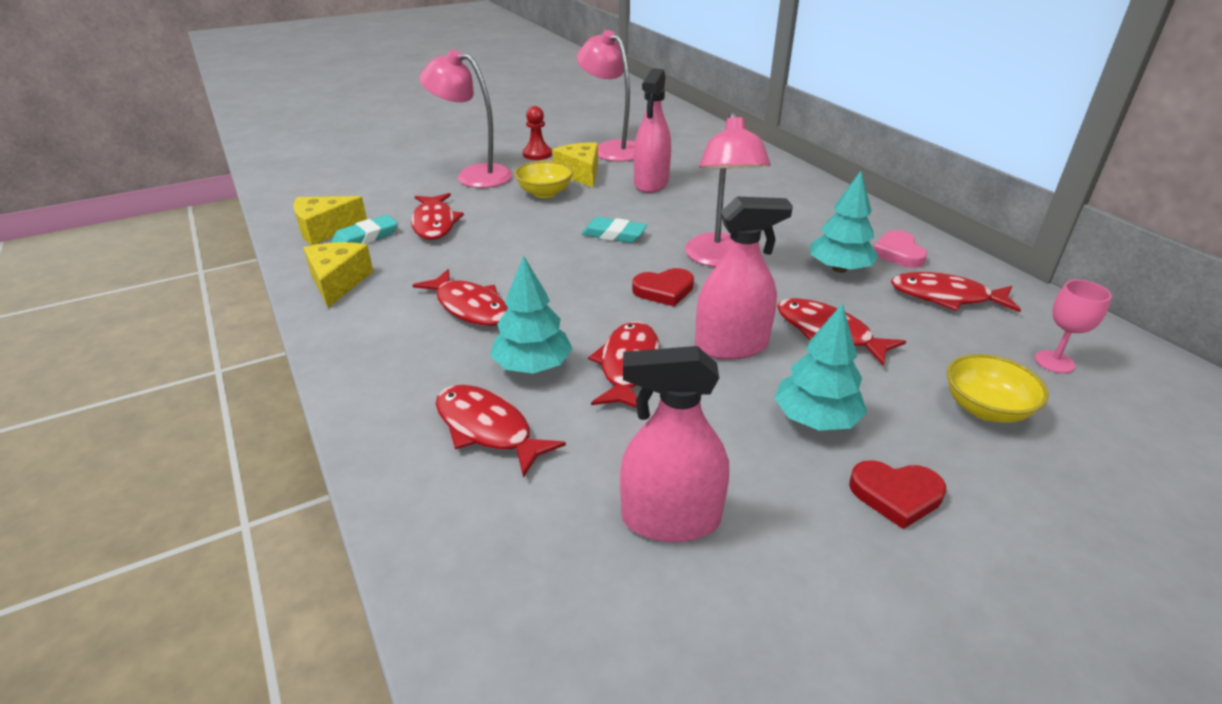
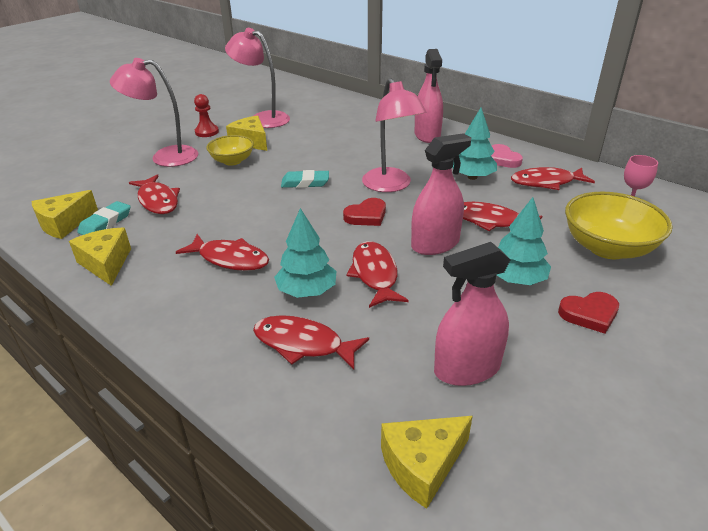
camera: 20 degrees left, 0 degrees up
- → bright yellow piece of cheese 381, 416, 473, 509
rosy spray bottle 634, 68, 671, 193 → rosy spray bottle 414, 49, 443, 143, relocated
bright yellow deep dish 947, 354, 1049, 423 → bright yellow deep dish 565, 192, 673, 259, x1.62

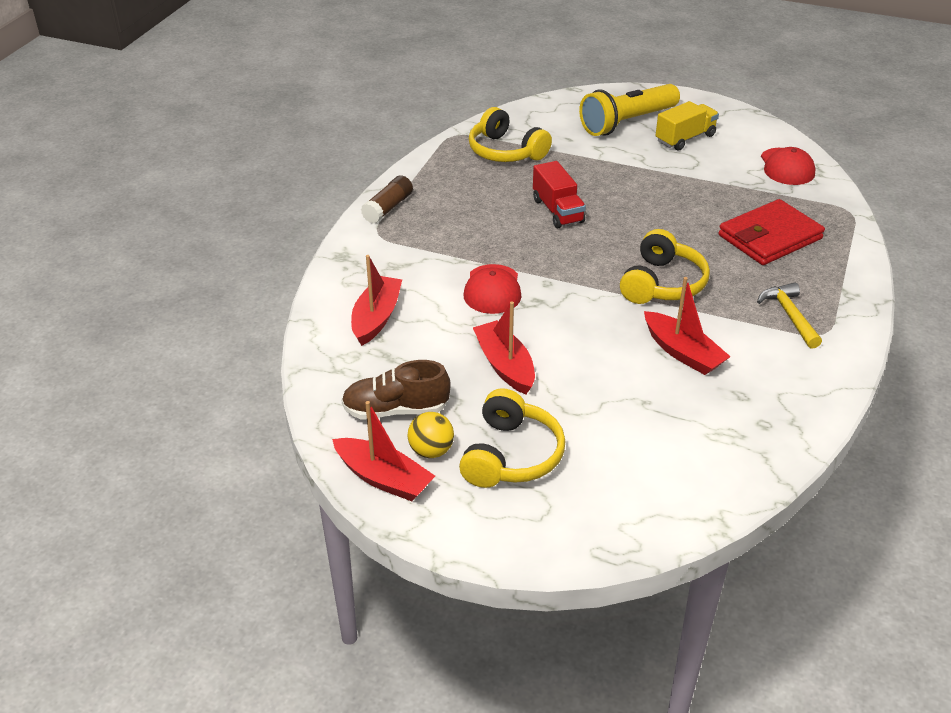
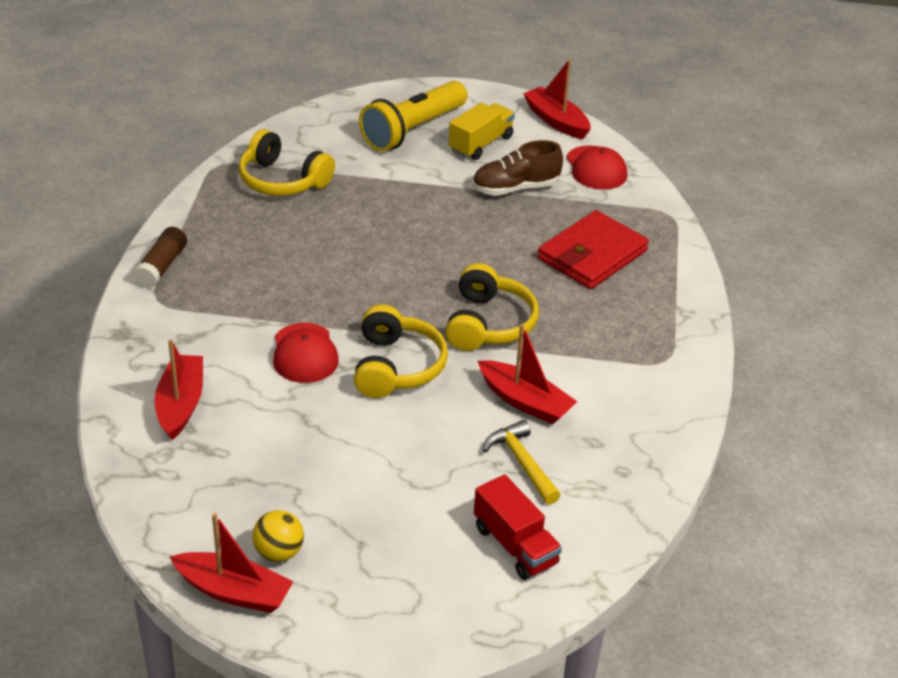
camera: 15 degrees left, 0 degrees up
brown sneaker 341, 360, 451, 420 → brown sneaker 472, 140, 563, 196, relocated
bright yellow headset 459, 388, 565, 488 → bright yellow headset 354, 305, 448, 398, relocated
scarlet boat 473, 302, 535, 394 → scarlet boat 523, 59, 591, 139, relocated
scarlet lorry 533, 161, 586, 228 → scarlet lorry 474, 474, 562, 580, relocated
bright yellow carpenter's hammer 757, 283, 822, 349 → bright yellow carpenter's hammer 483, 420, 561, 504, relocated

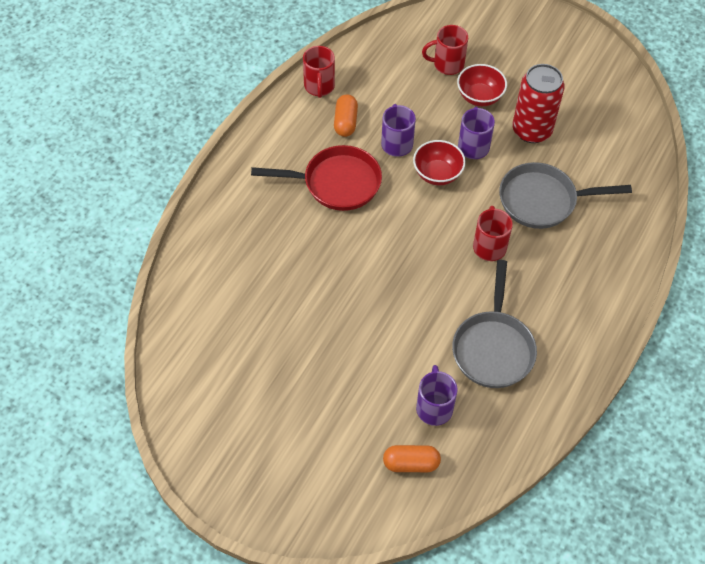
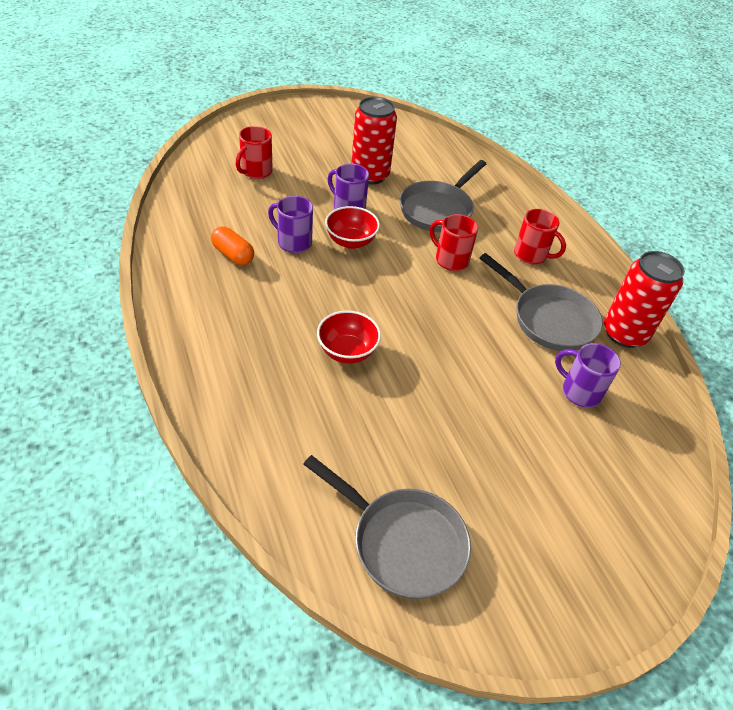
camera: 55 degrees left, 10 degrees down
scarlet pan 251, 145, 382, 211 → -
bright orange pill shape 383, 445, 441, 472 → -
- → grey pan 303, 455, 471, 599
- → scarlet soda can 604, 251, 685, 348
scarlet mug 303, 46, 335, 98 → scarlet mug 514, 209, 566, 264, relocated
scarlet deep dish 457, 64, 507, 106 → scarlet deep dish 317, 310, 381, 363, relocated

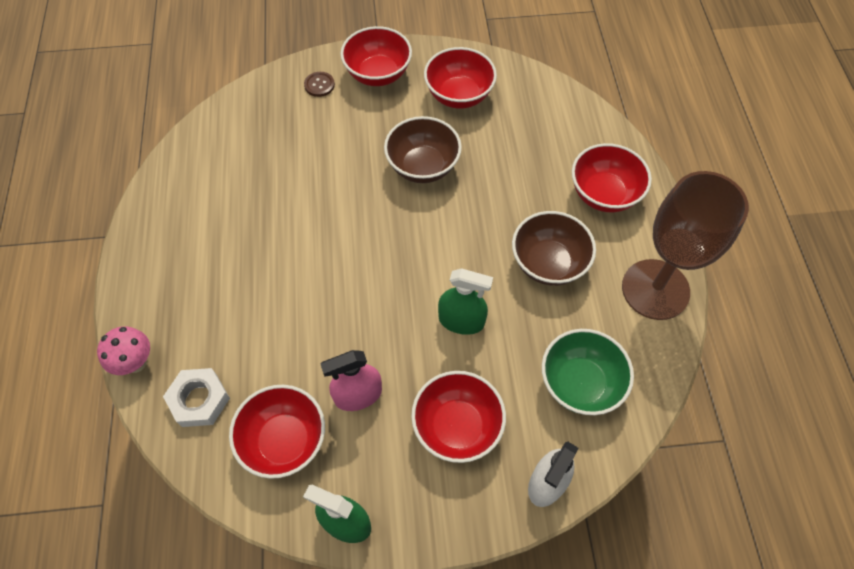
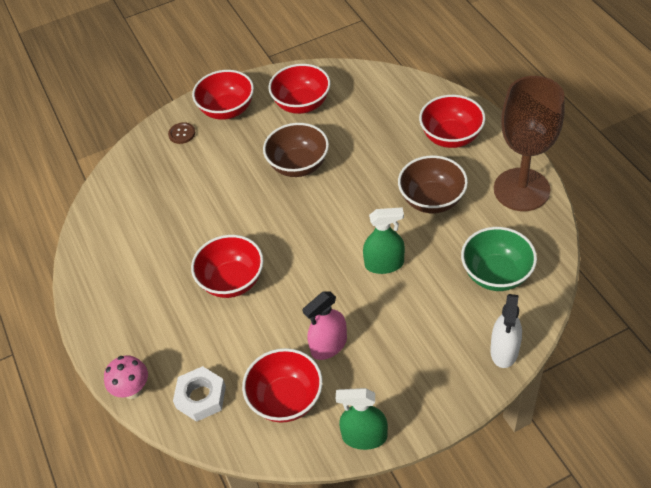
camera: 15 degrees left, 10 degrees down
scarlet deep dish 411, 371, 506, 463 → scarlet deep dish 191, 235, 264, 298, relocated

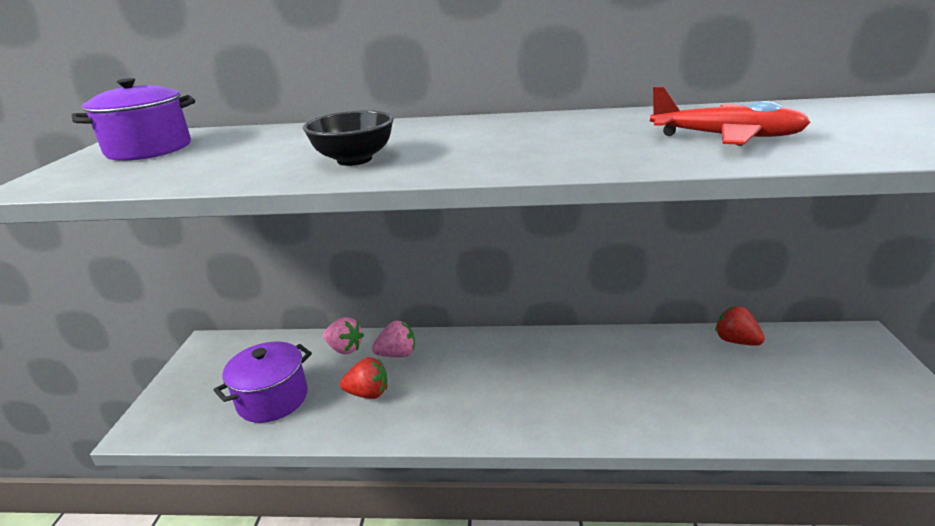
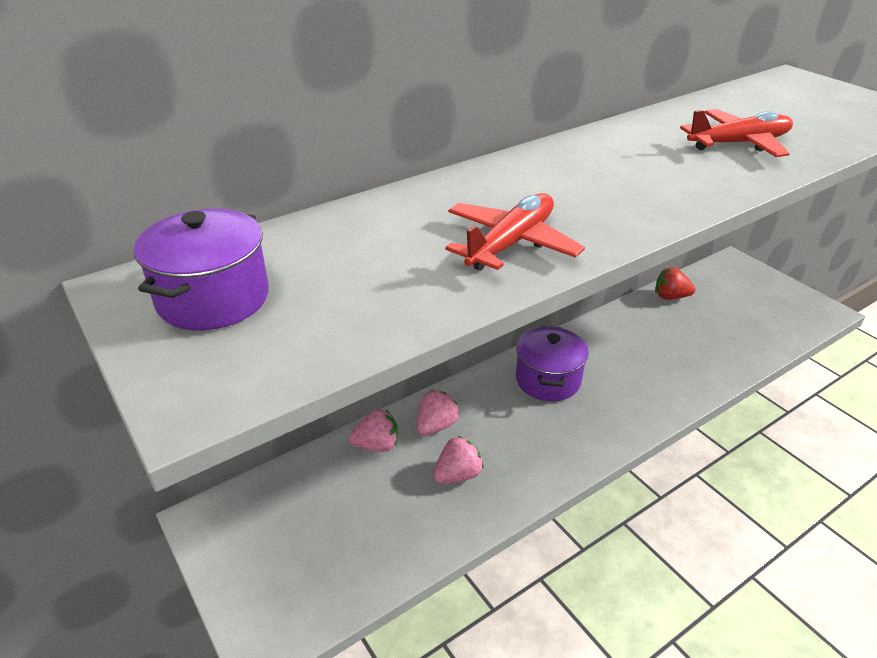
camera: 40 degrees left, 10 degrees up
royal purple cooking pot 214, 342, 312, 423 → royal purple cooking pot 516, 326, 589, 401, relocated
black deep dish 303, 110, 394, 166 → scarlet plane 445, 193, 585, 271
scarlet strawberry 340, 357, 387, 399 → rosy strawberry 433, 436, 484, 484

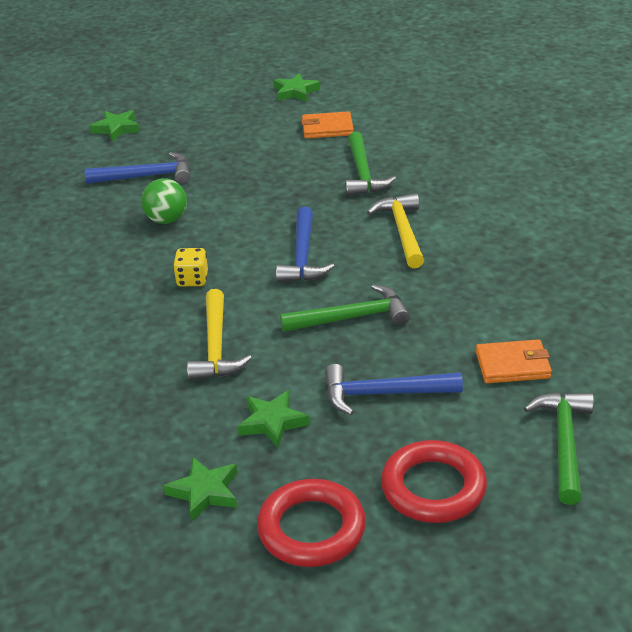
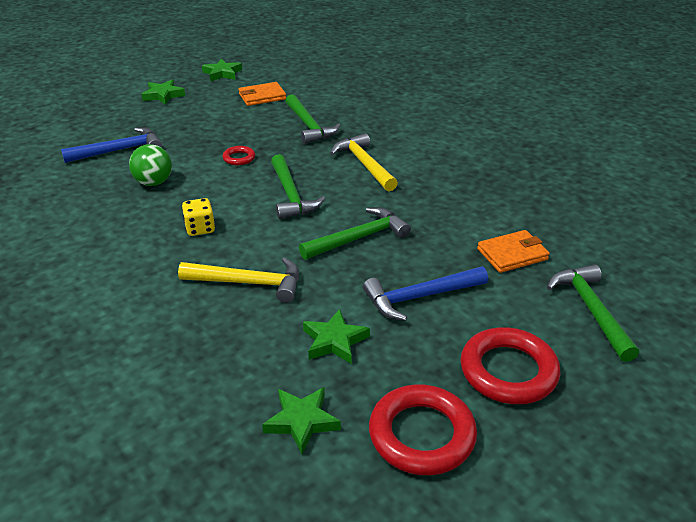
camera: 20 degrees left, 0 degrees up
- → scarlet ring 223, 146, 255, 165
leaf-green star 90, 110, 140, 142 → leaf-green star 141, 80, 185, 105, relocated
cobalt carpenter's hammer 276, 207, 334, 282 → leaf-green carpenter's hammer 271, 154, 325, 219
bright yellow carpenter's hammer 187, 289, 252, 381 → bright yellow carpenter's hammer 178, 257, 299, 303, 60 degrees counterclockwise

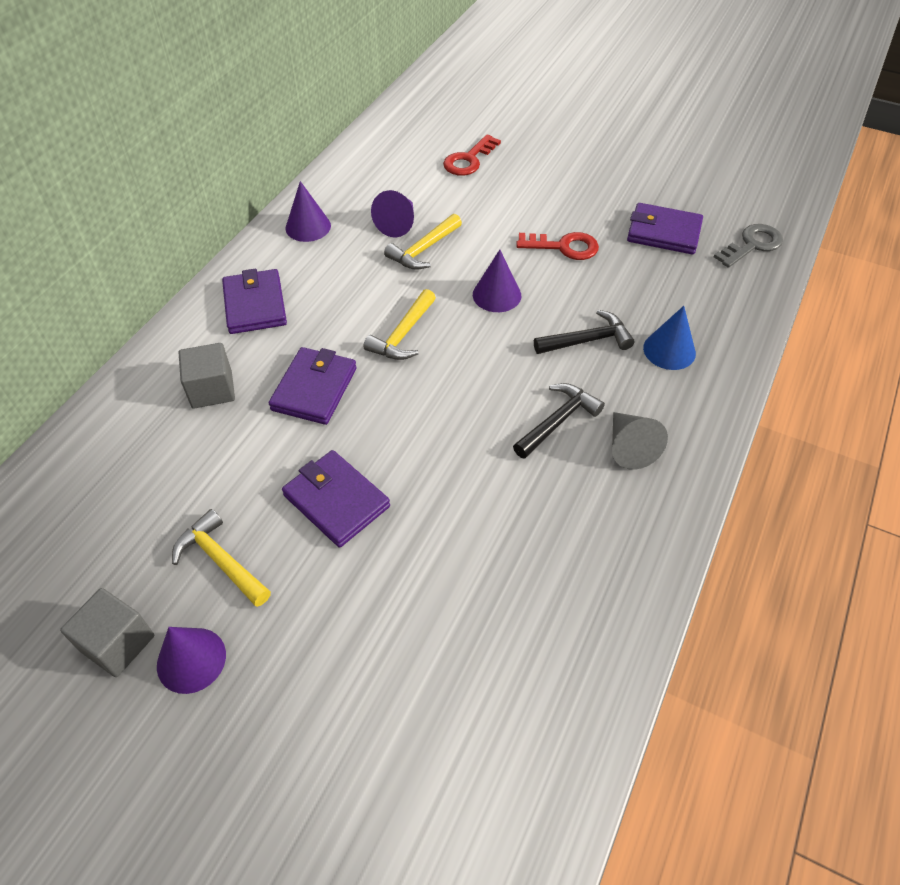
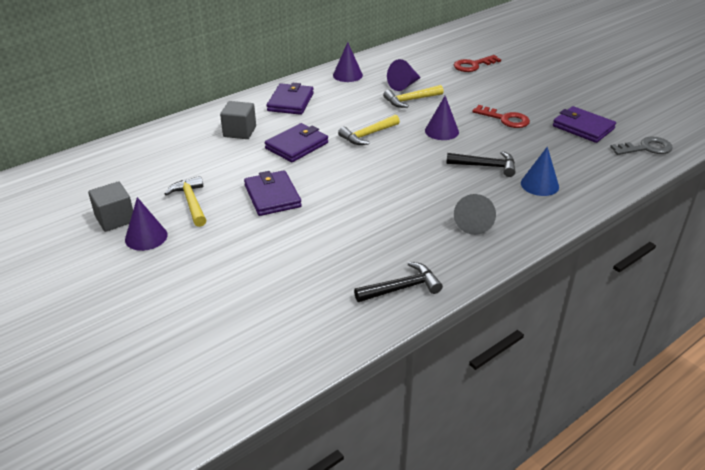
camera: 25 degrees right, 15 degrees down
black carpenter's hammer 513, 383, 605, 459 → black carpenter's hammer 354, 262, 443, 302, relocated

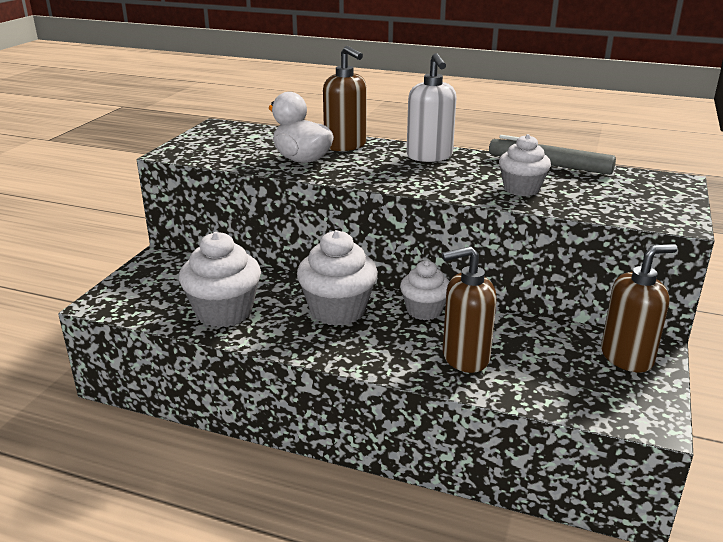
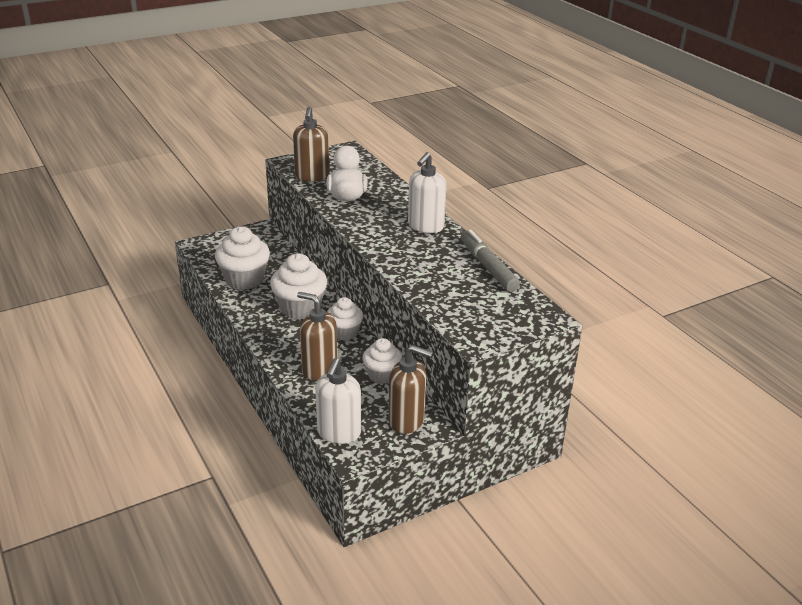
camera: 40 degrees right, 5 degrees up
- → snow-white pump bottle 315, 358, 361, 444
brown pump bottle 323, 46, 367, 151 → brown pump bottle 293, 107, 329, 182, relocated
snow-white cupcake 499, 134, 551, 196 → snow-white cupcake 362, 338, 402, 384, relocated

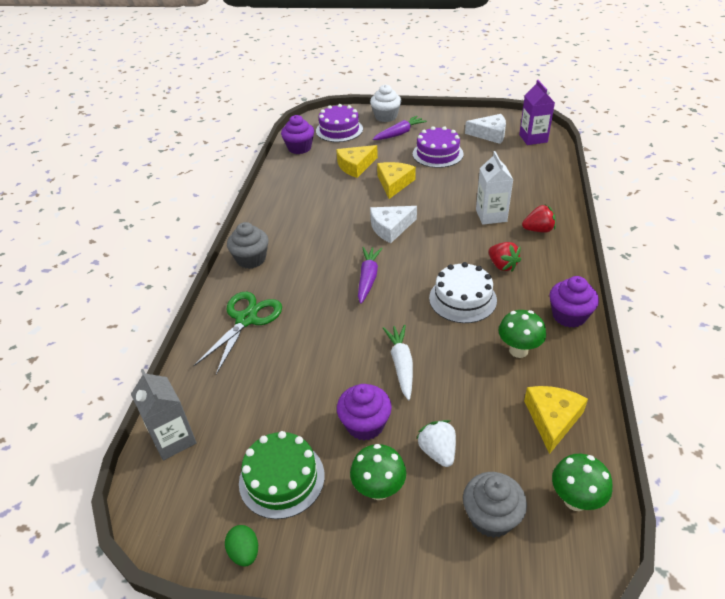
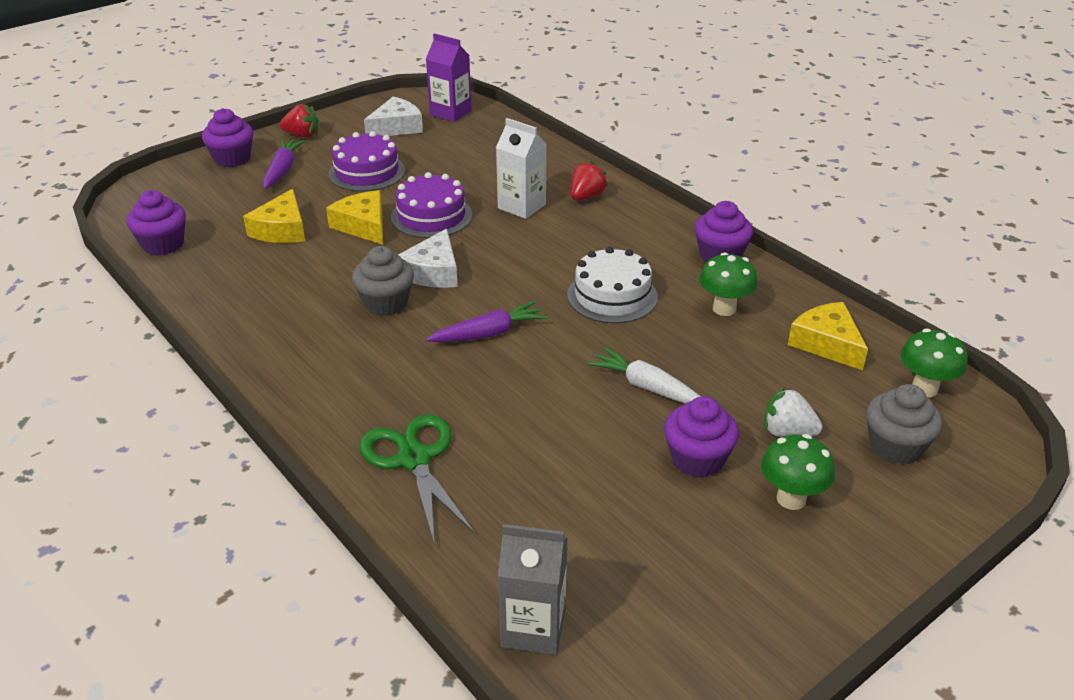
camera: 50 degrees left, 5 degrees down
leaf-green egg 225, 525, 258, 567 → -
leaf-green layer cake 239, 431, 325, 519 → -
grey cupcake 227, 222, 268, 269 → grey cupcake 352, 246, 414, 316, relocated
royal purple layer cake 316, 104, 363, 142 → royal purple layer cake 391, 172, 472, 238, relocated
scarlet strawberry 488, 242, 521, 272 → scarlet strawberry 280, 104, 319, 138, relocated
snow-white cupcake 370, 84, 401, 122 → royal purple cupcake 202, 108, 253, 167
royal purple root vegetable 358, 247, 383, 304 → royal purple root vegetable 426, 301, 547, 342, 105 degrees clockwise

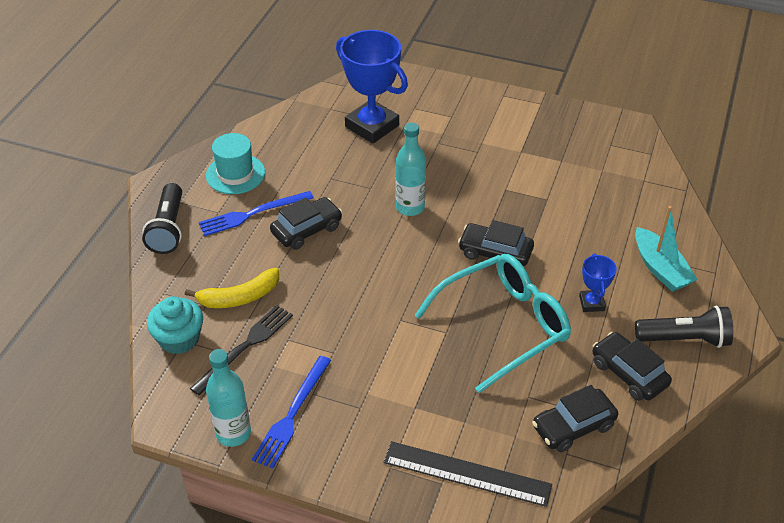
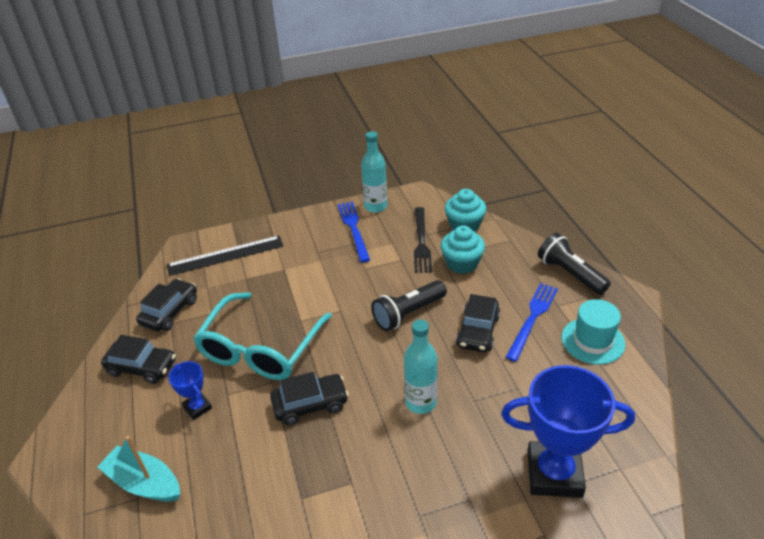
camera: 145 degrees right, 5 degrees down
black torch 635, 306, 733, 348 → black torch 371, 280, 447, 331, relocated
bright yellow banana fruit 185, 268, 279, 308 → teal cupcake 441, 226, 485, 274

